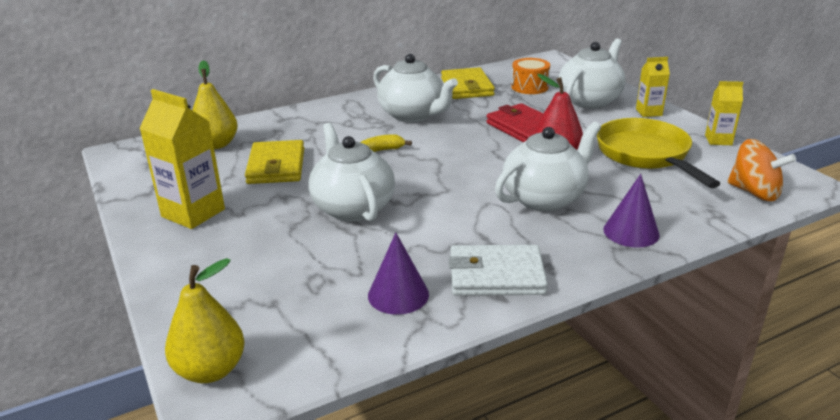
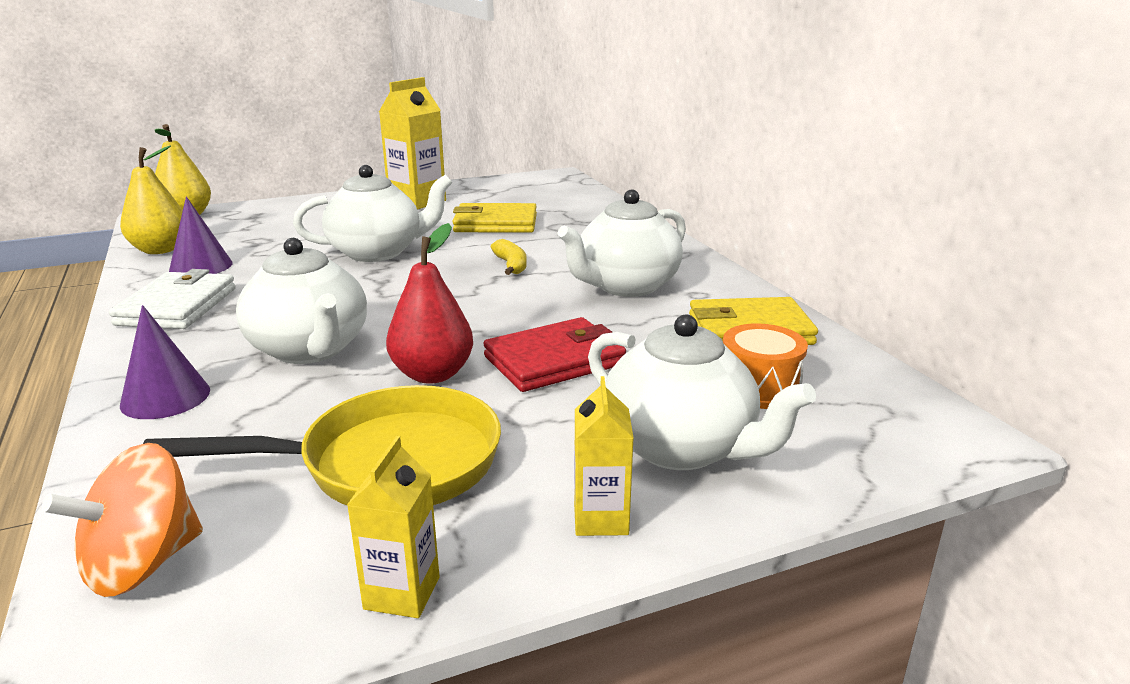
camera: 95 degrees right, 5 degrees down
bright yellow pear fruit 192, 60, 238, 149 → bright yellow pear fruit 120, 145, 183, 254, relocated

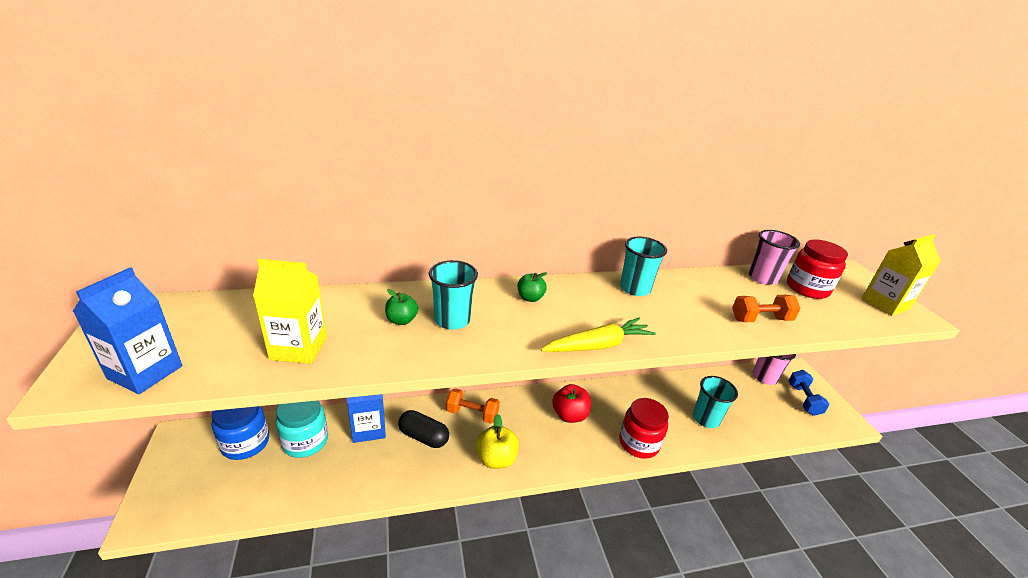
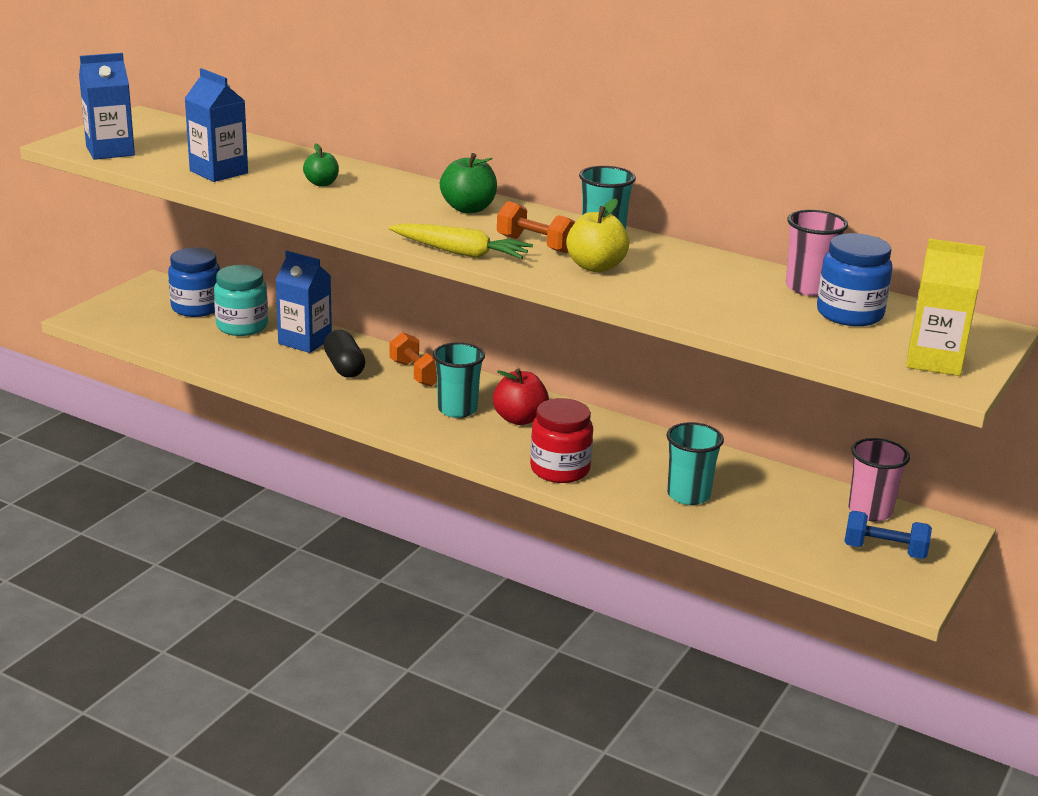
camera: 45 degrees right, 5 degrees down
teal beaker 429, 260, 478, 330 → teal beaker 433, 342, 485, 418, relocated
bright yellow apple fruit 476, 414, 519, 469 → bright yellow apple fruit 566, 199, 629, 272, relocated
bright orange dumbbell 732, 295, 801, 322 → bright orange dumbbell 497, 201, 576, 253, relocated
bright yellow juice carton 253, 259, 327, 364 → cobalt juice carton 184, 68, 248, 182
scarlet preserve jar 787, 239, 848, 299 → cobalt preserve jar 817, 233, 893, 326
cobalt dumbbell 788, 370, 830, 416 → cobalt dumbbell 844, 511, 932, 559, 60 degrees clockwise
leaf-green apple fruit 517, 272, 547, 302 → leaf-green apple fruit 440, 153, 497, 213, x1.56

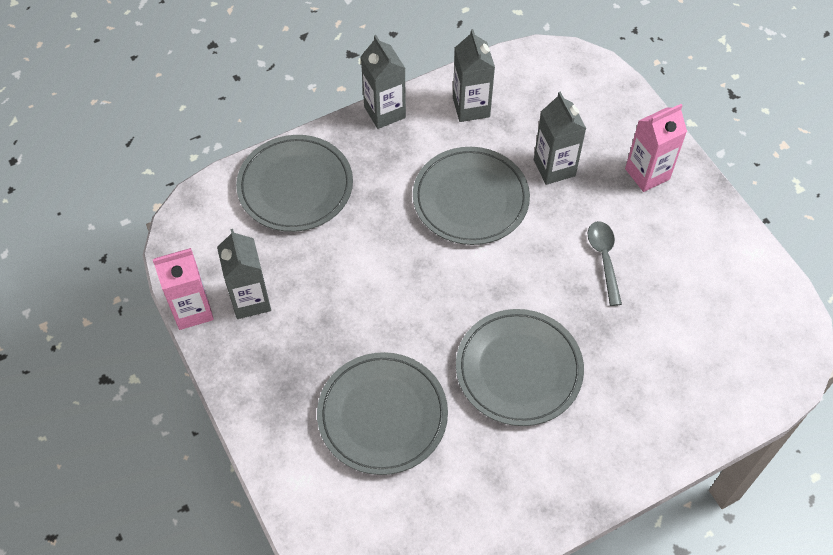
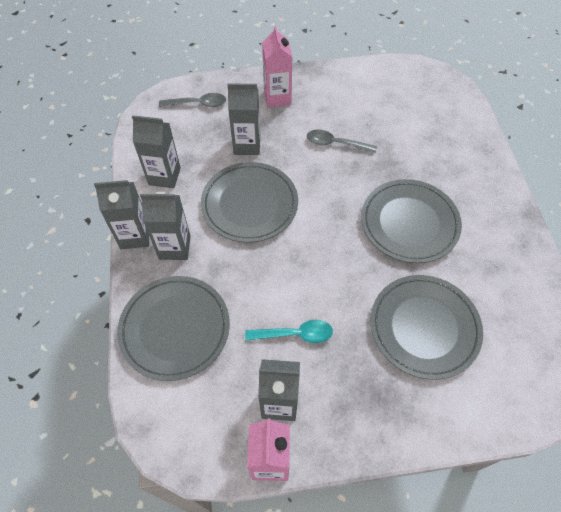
camera: 70 degrees left, 0 degrees up
- → grey juice carton 140, 192, 191, 260
- → grey teaspoon 159, 93, 226, 107
- → teal teaspoon 245, 320, 333, 343

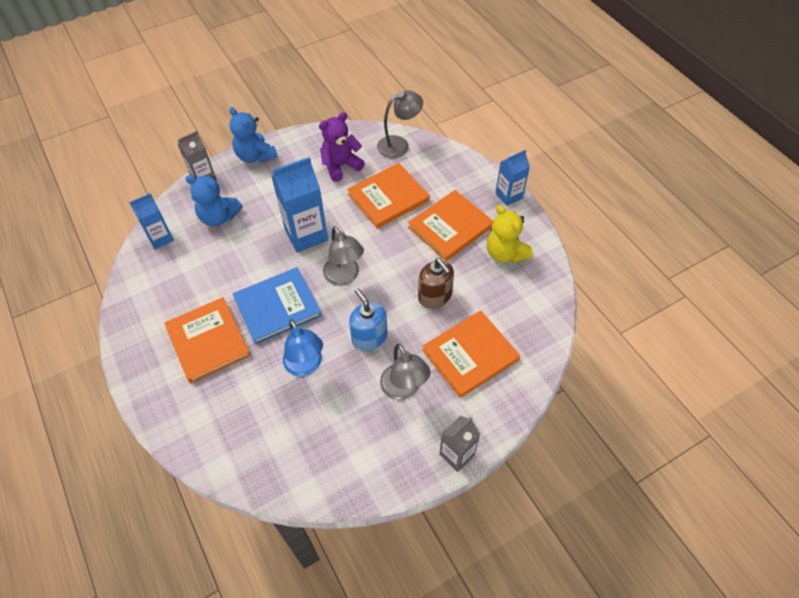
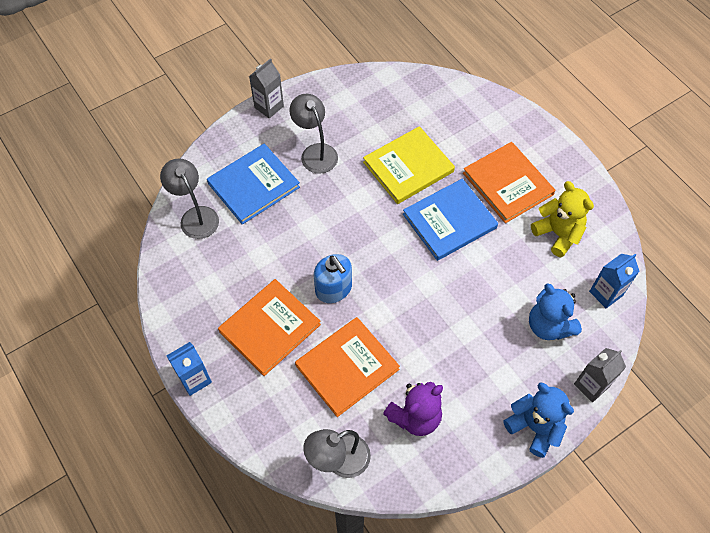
camera: 175 degrees right, 5 degrees up
cobalt juice carton 271, 157, 328, 252 → -
brown pump bottle 418, 258, 454, 308 → -
grey reading lamp 323, 226, 364, 286 → grey reading lamp 160, 159, 219, 239, relocated
cobalt pump bottle 349, 288, 388, 351 → cobalt pump bottle 314, 254, 352, 303, relocated
bright yellow teddy bear 487, 205, 533, 263 → bright yellow teddy bear 531, 181, 594, 257, relocated
cobalt reading lamp 283, 319, 323, 376 → bright yellow book 363, 126, 455, 204
bright orange book 422, 310, 520, 398 → cobalt book 207, 143, 300, 225
cobalt teddy bear 185, 175, 243, 227 → cobalt teddy bear 529, 283, 582, 340, 135 degrees counterclockwise

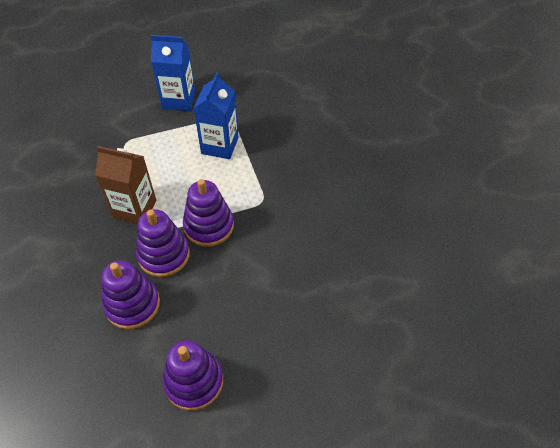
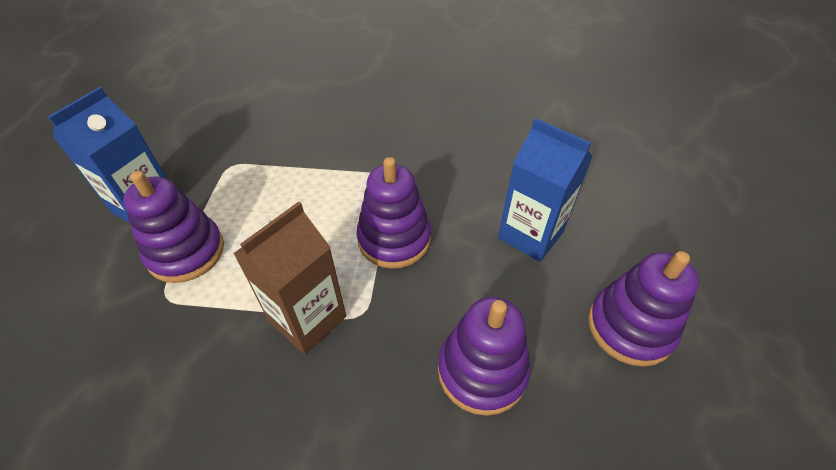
camera: 65 degrees left, 5 degrees down
royal purple ring stacker 136, 209, 190, 277 → royal purple ring stacker 123, 171, 224, 283, relocated
cobalt juice carton 194, 72, 238, 159 → cobalt juice carton 498, 118, 593, 262, relocated

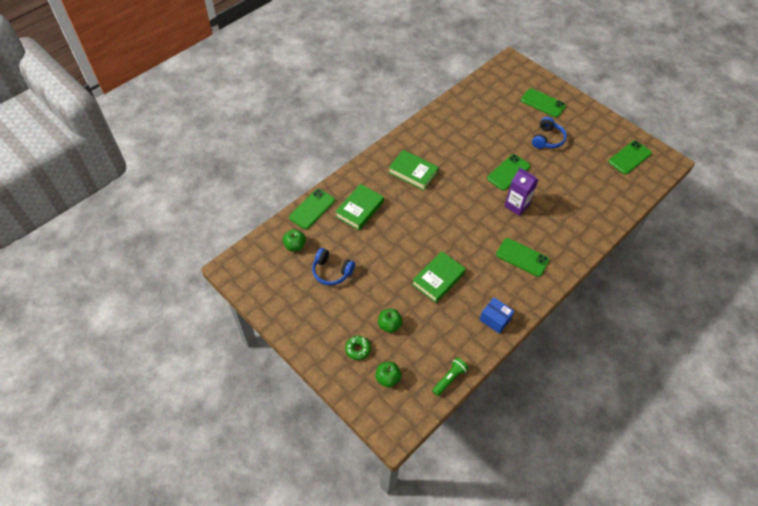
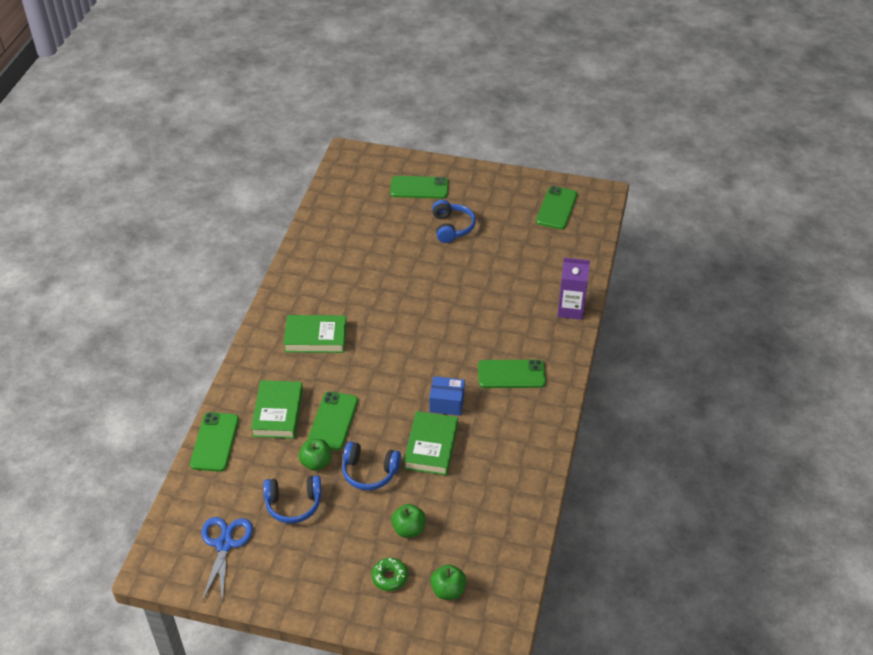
camera: 30 degrees left, 10 degrees down
leaf-green torch 432, 358, 469, 396 → -
- → cobalt scissors 202, 517, 253, 604
- → cobalt headset 342, 441, 401, 490
leaf-green apple fruit 283, 229, 306, 251 → leaf-green apple fruit 299, 439, 332, 471, relocated
cobalt package 479, 297, 514, 334 → cobalt package 429, 376, 465, 416, relocated
leaf-green smartphone 487, 154, 530, 191 → leaf-green smartphone 308, 391, 358, 450, relocated
royal purple juice carton 504, 168, 538, 216 → royal purple juice carton 558, 258, 590, 320, relocated

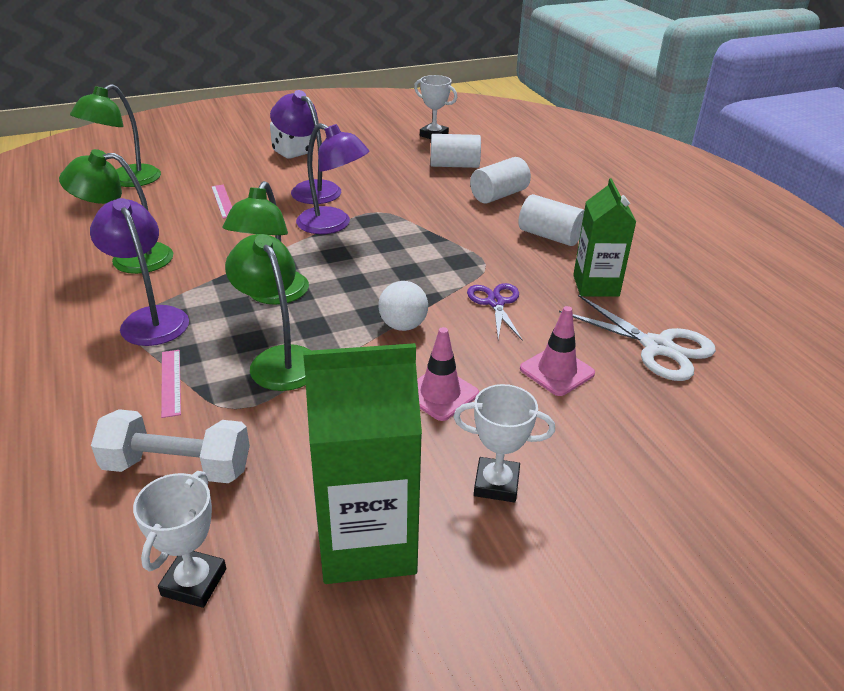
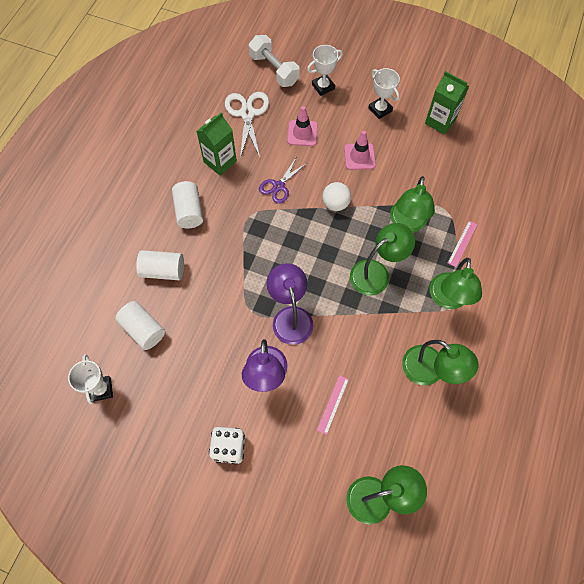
camera: 135 degrees left, 30 degrees up
snow-white dumbbell 91, 409, 250, 483 → snow-white dumbbell 249, 35, 300, 87, relocated
snow-white prize cup 133, 471, 226, 608 → snow-white prize cup 307, 45, 343, 96, relocated
royal purple reading lamp 90, 198, 189, 346 → leaf-green reading lamp 430, 258, 482, 309
leaf-green juice carton 303, 343, 422, 584 → leaf-green juice carton 425, 71, 469, 135, x0.66

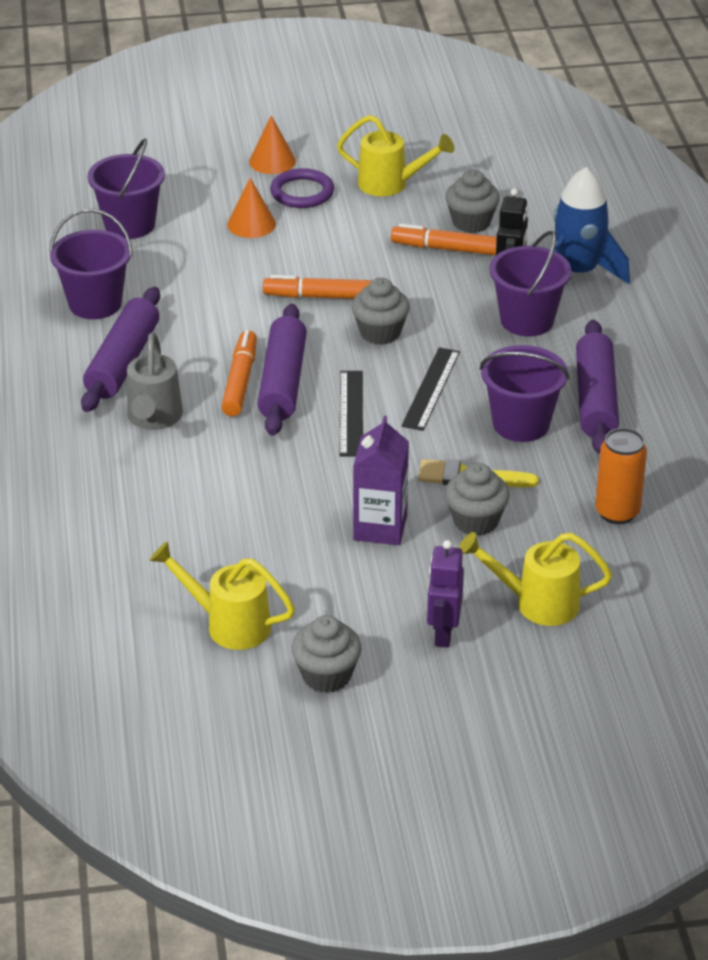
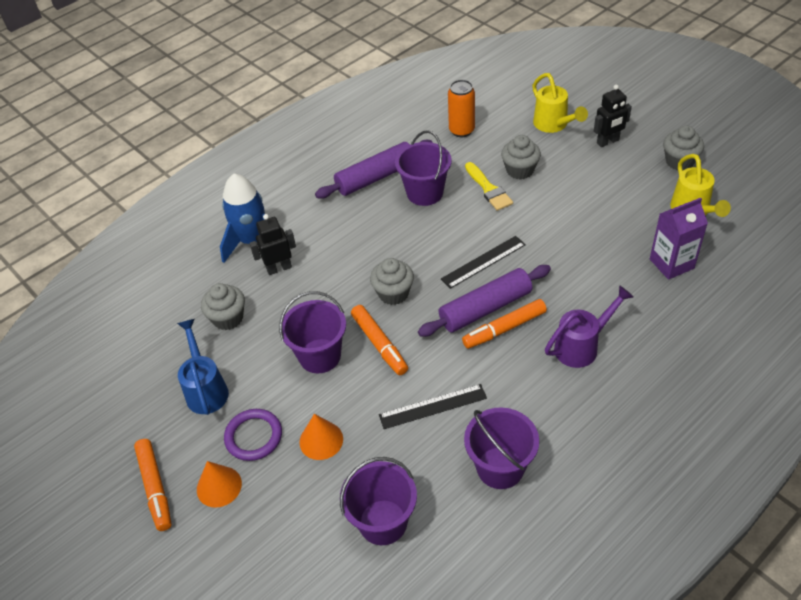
camera: 120 degrees left, 10 degrees up
royal purple pastry roller 81, 287, 160, 412 → -
royal purple juice carton 353, 416, 409, 545 → royal purple juice carton 650, 198, 708, 280, relocated
bright orange felt pen 391, 224, 497, 255 → bright orange felt pen 134, 439, 172, 531, relocated
black ruler 401, 347, 460, 431 → black ruler 379, 384, 487, 429, relocated
royal purple pail 489, 231, 571, 336 → royal purple pail 279, 291, 346, 373, relocated
grey watering pot 127, 332, 183, 430 → royal purple watering pot 545, 285, 633, 368
bright yellow watering pot 337, 115, 454, 196 → cobalt watering pot 177, 319, 229, 415
royal purple robot figure 427, 540, 464, 647 → black robot figure 594, 85, 632, 147

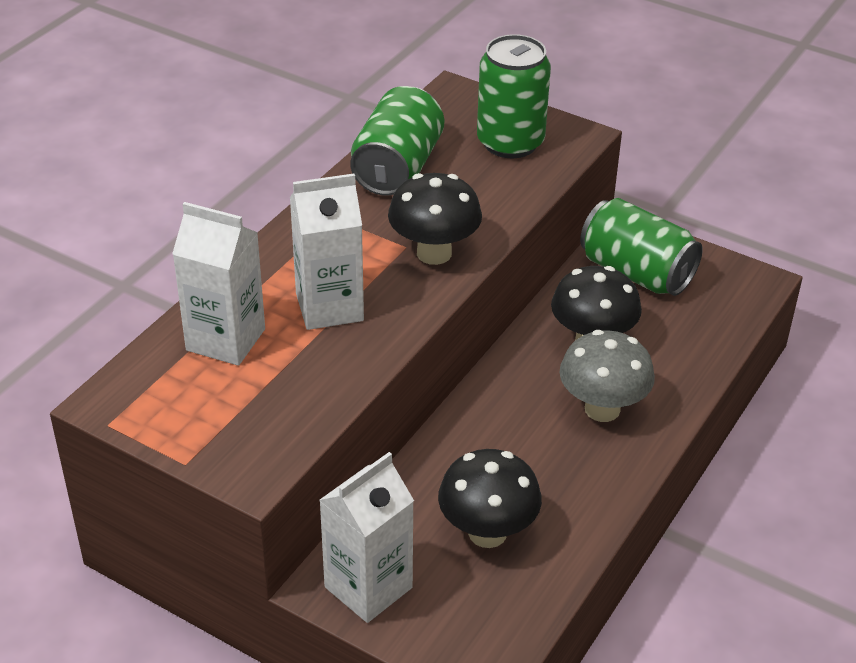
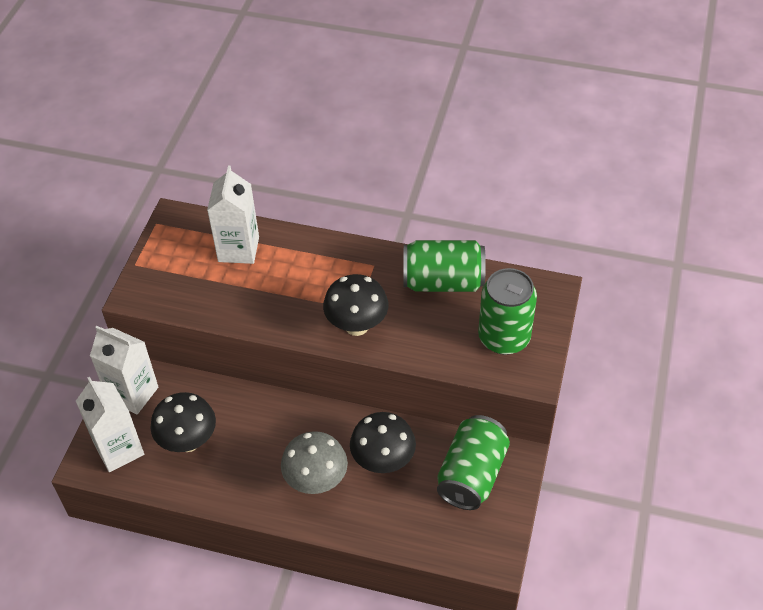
camera: 75 degrees right, 10 degrees up
snow-white juice carton 290, 174, 364, 330 → snow-white juice carton 76, 377, 144, 472, relocated

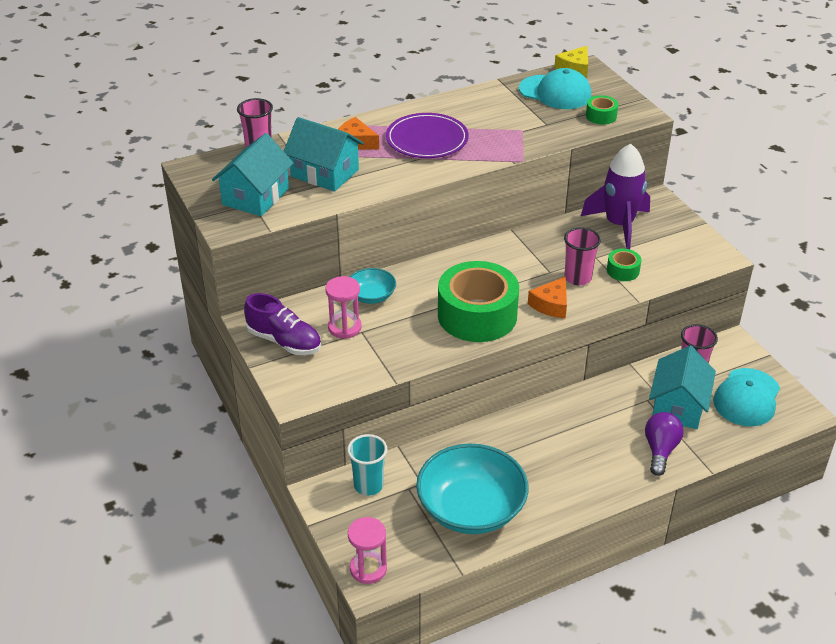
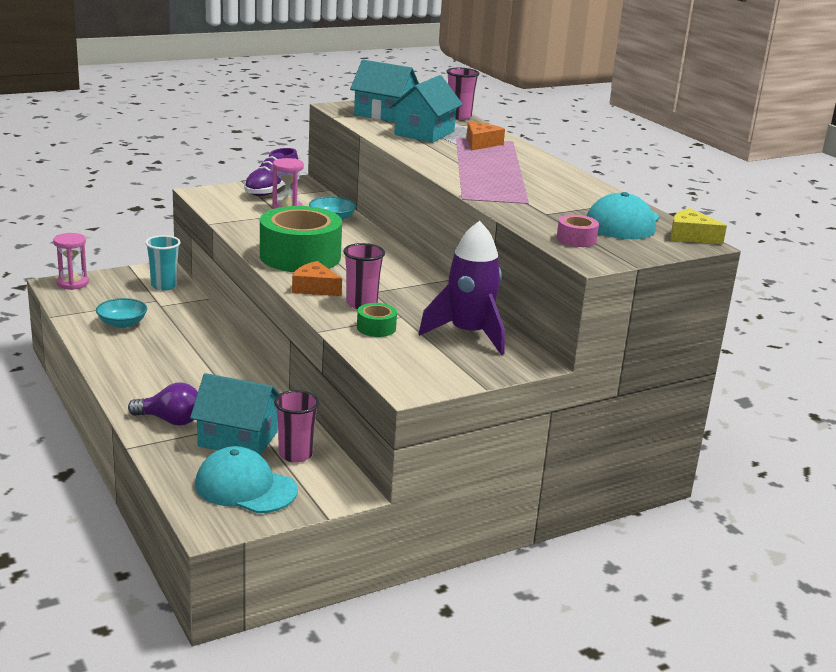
camera: 85 degrees right, 15 degrees down
royal purple dinner plate 386, 113, 469, 158 → -
leaf-green roll of tape 586, 95, 618, 125 → rosy roll of tape 557, 215, 599, 247
teal deep dish 416, 444, 528, 534 → teal deep dish 96, 298, 147, 328, x0.49

